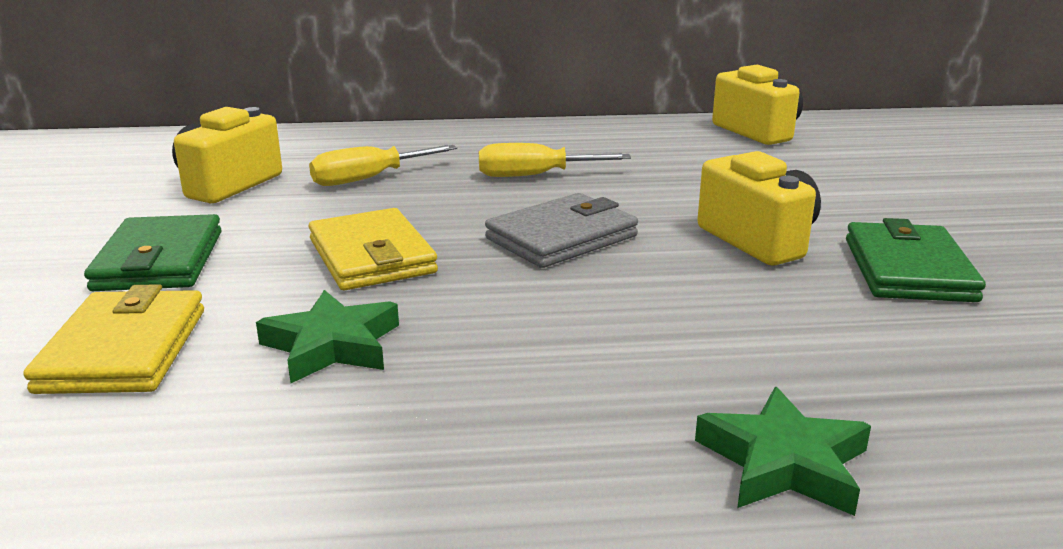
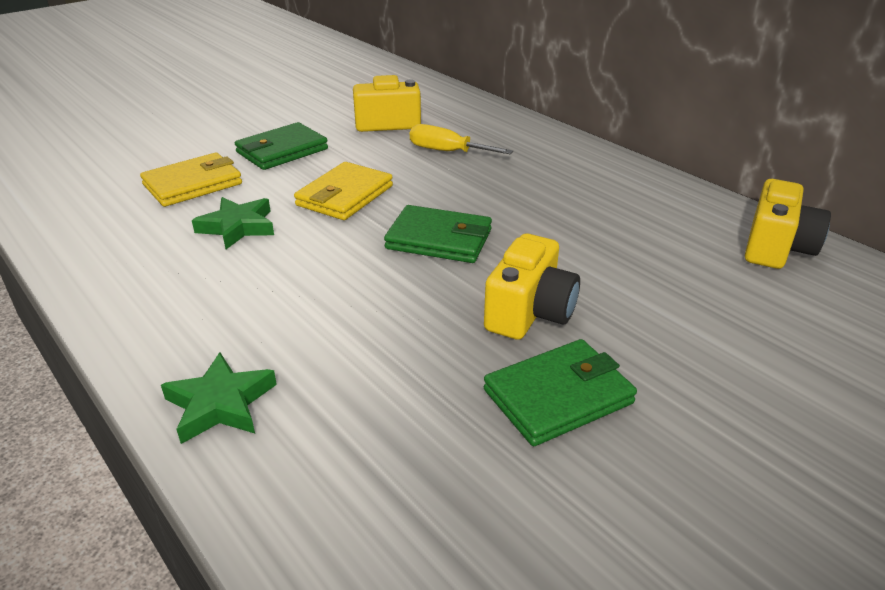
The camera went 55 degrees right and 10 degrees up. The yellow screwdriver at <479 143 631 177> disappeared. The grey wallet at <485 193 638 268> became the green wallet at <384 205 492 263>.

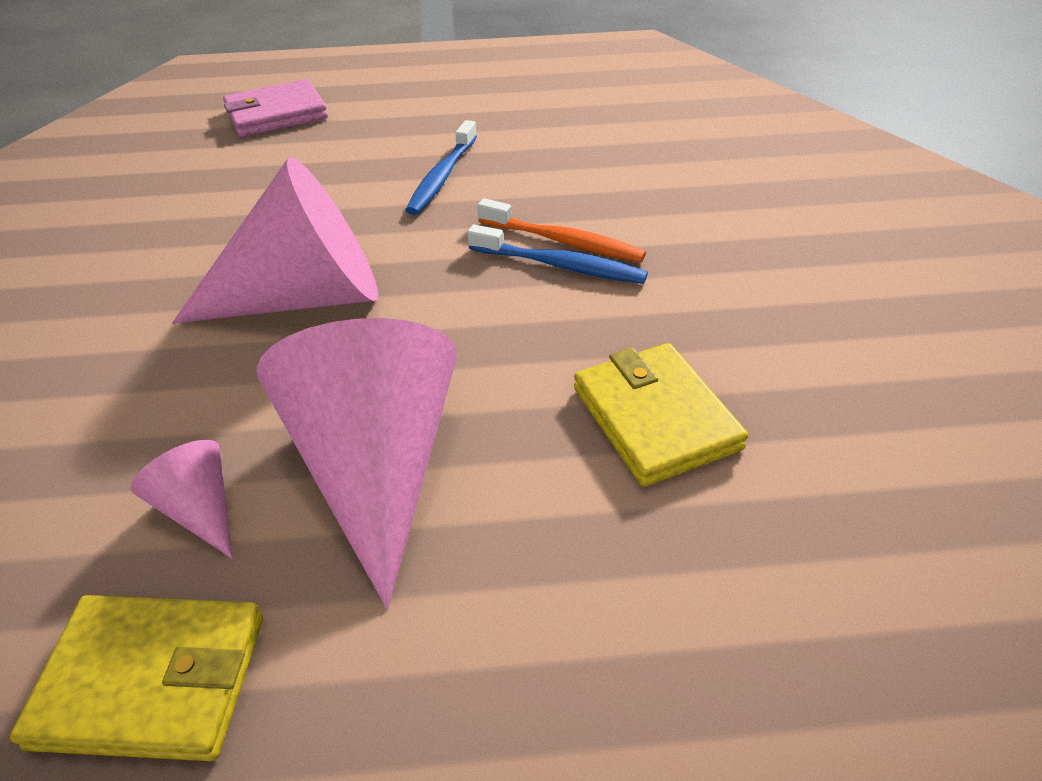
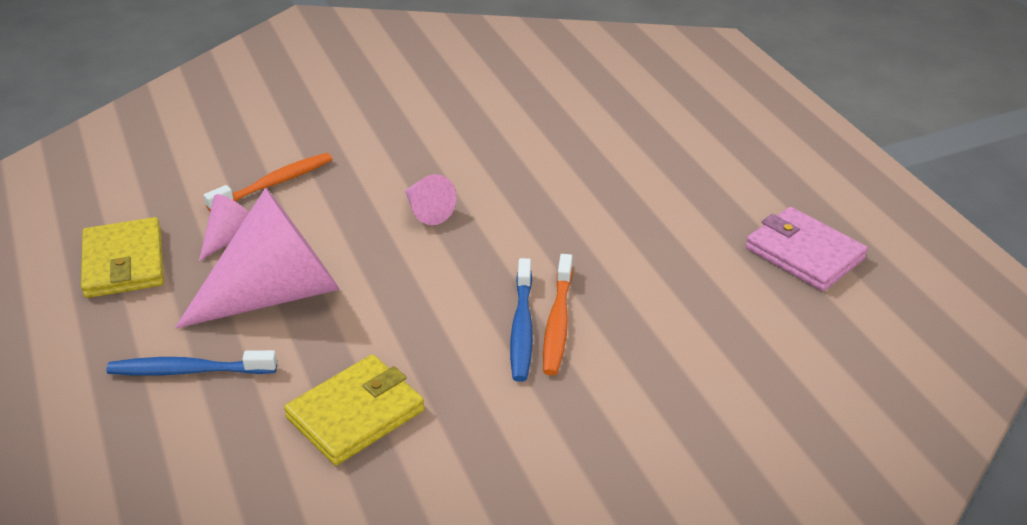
The camera went 70 degrees right and 5 degrees down. The pink cone at <172 157 378 324> changed to 0.45 times the size. The pink wallet moved from <223 79 328 137> to <746 207 868 291>. The blue toothbrush moved from <405 120 477 215> to <106 350 277 376>. The orange toothbrush at <204 153 332 211> appeared.

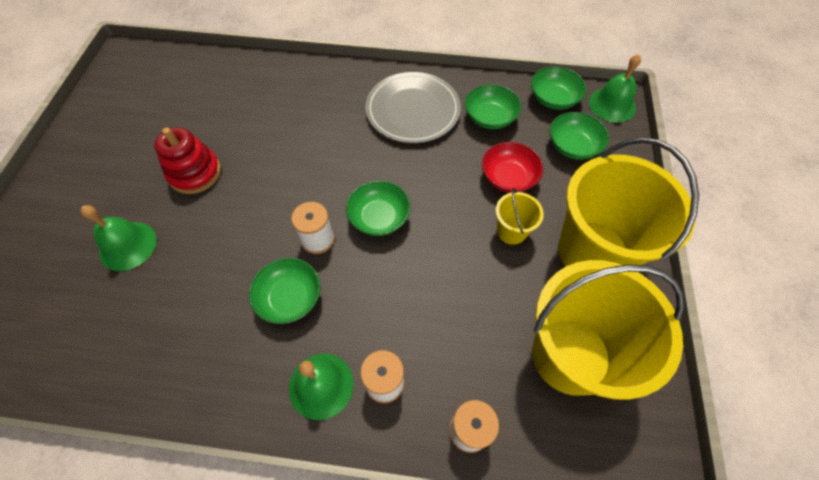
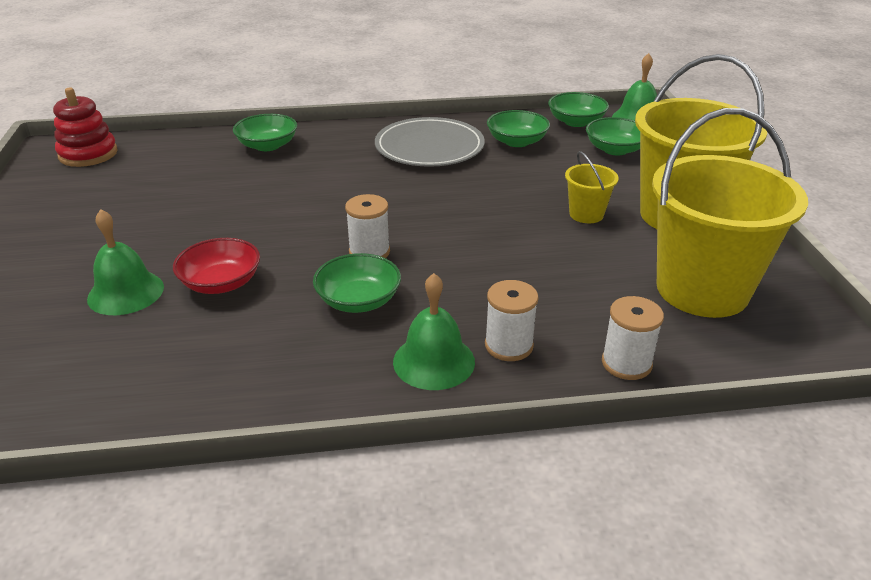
The camera went 15 degrees left and 25 degrees down. The red stacking toy moved from <154 127 221 194> to <53 88 118 167>. The green bowl moved from <346 180 410 236> to <233 114 297 151>. The red bowl moved from <482 142 544 193> to <173 238 260 294>.

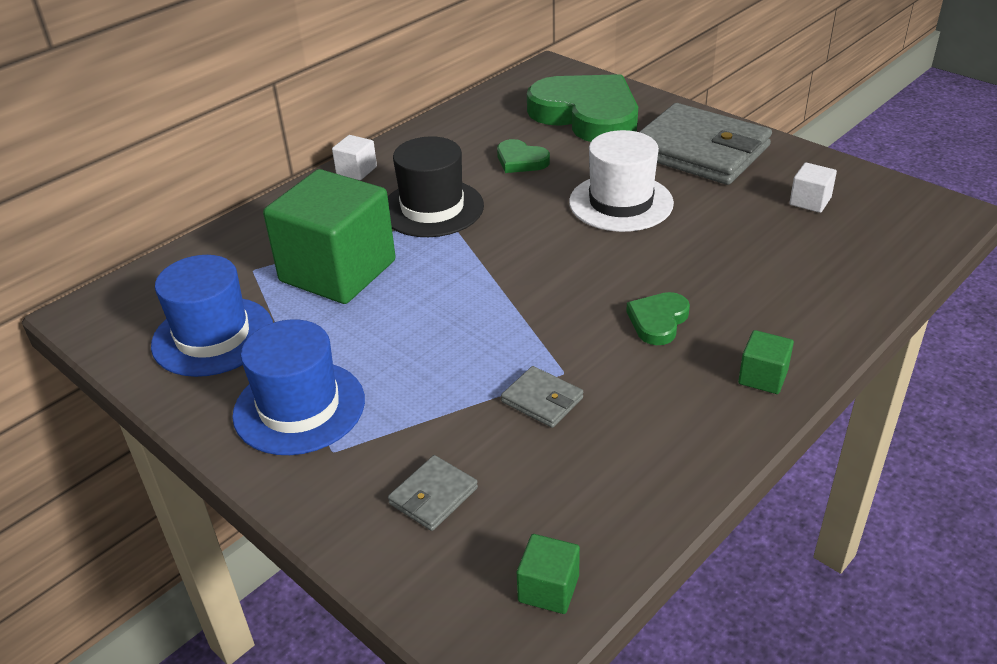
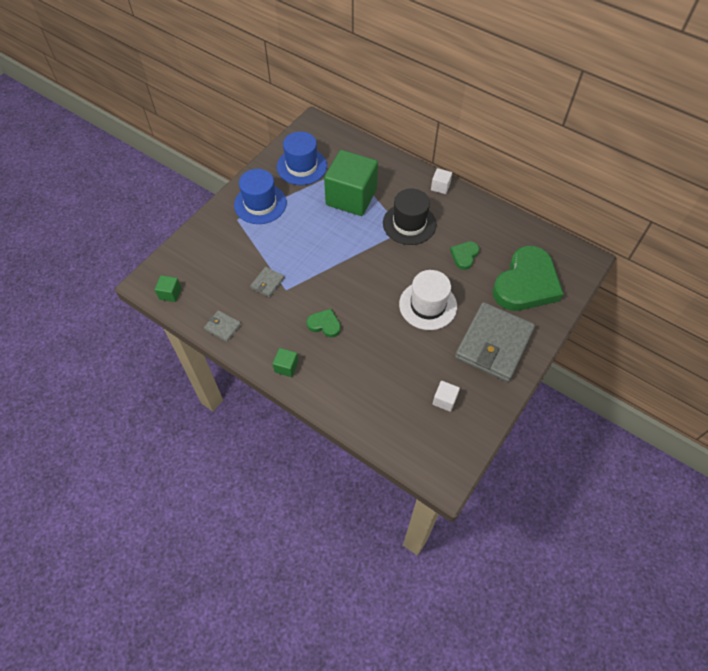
The camera went 80 degrees right and 20 degrees up. The grey wallet moved from <388 455 478 531> to <204 310 241 342>.

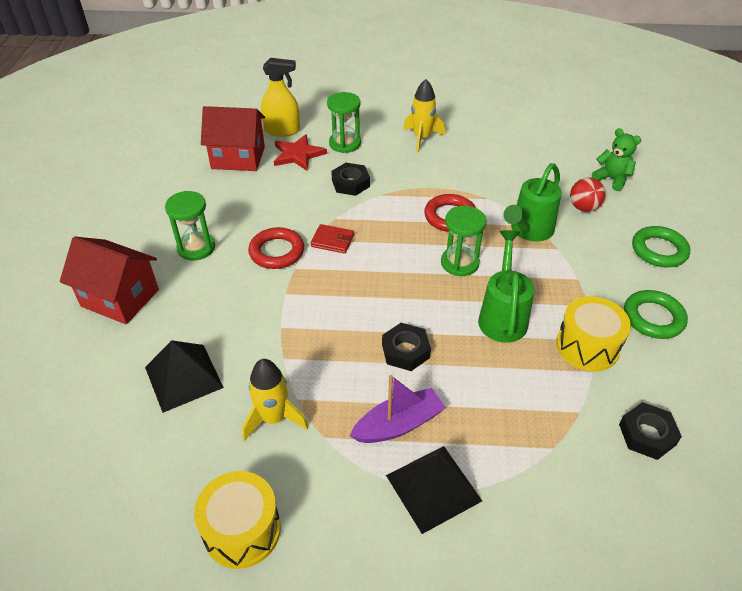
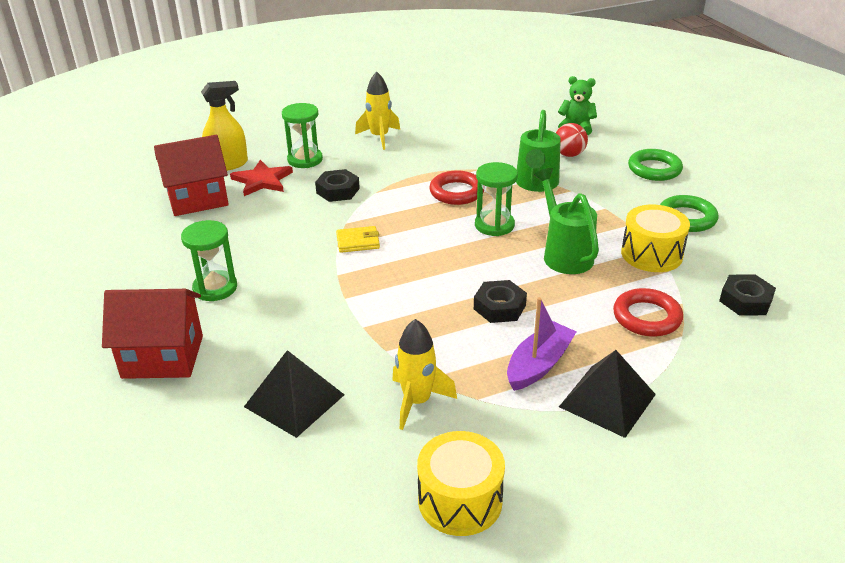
The camera went 25 degrees left and 10 degrees down. The red ring moved from <248 227 304 269> to <613 288 683 337>. The red wallet at <311 224 354 254> became the yellow wallet at <336 226 380 253>.

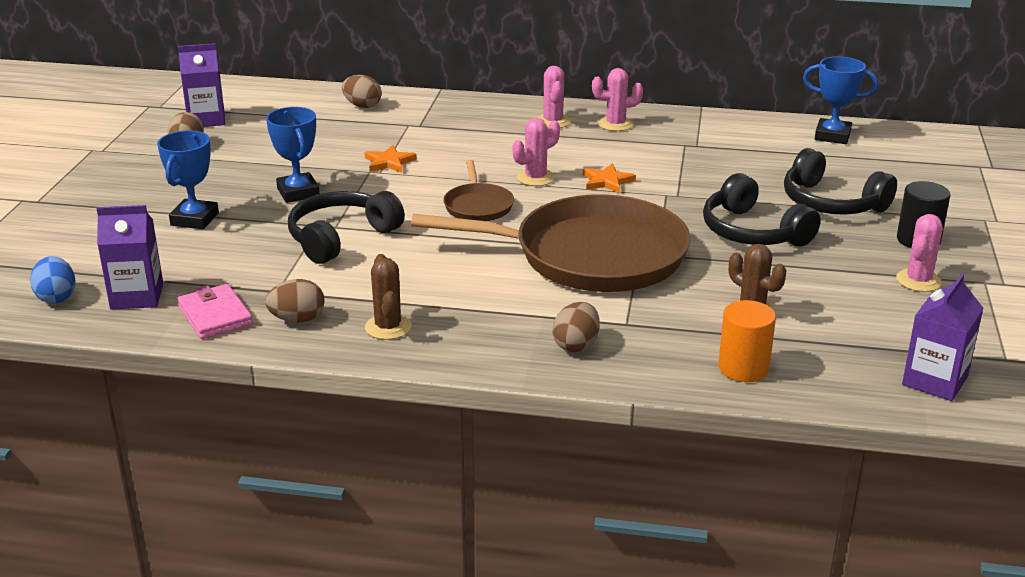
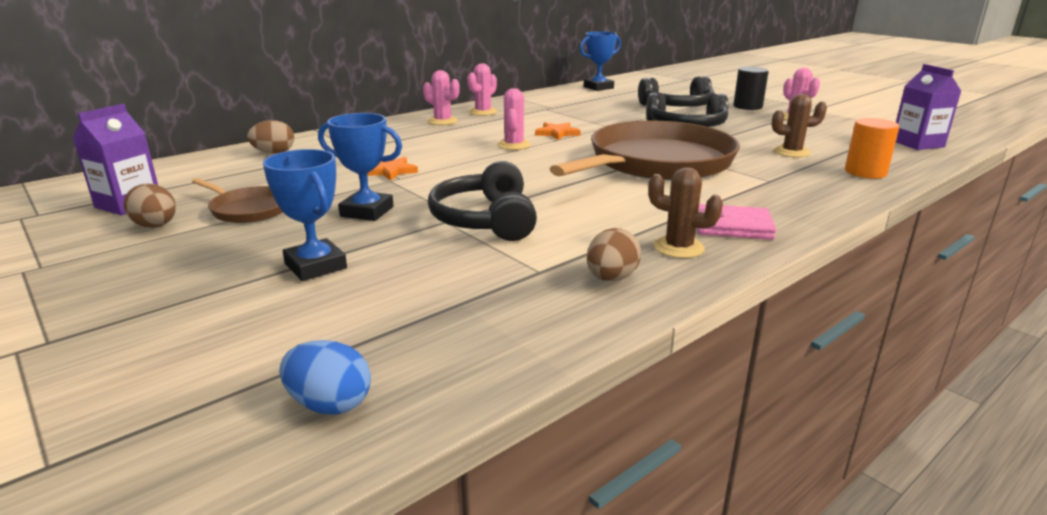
The camera went 50 degrees left and 5 degrees down. The purple carton at <96 205 163 310> disappeared. The pink wallet moved from <177 284 253 339> to <697 204 776 240>. The brown pan moved from <443 160 514 221> to <192 178 282 223>. The brown egg at <552 302 600 352> disappeared.

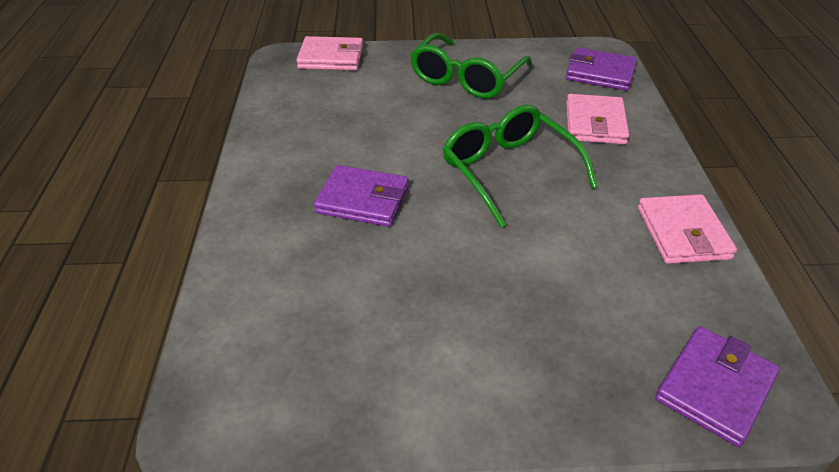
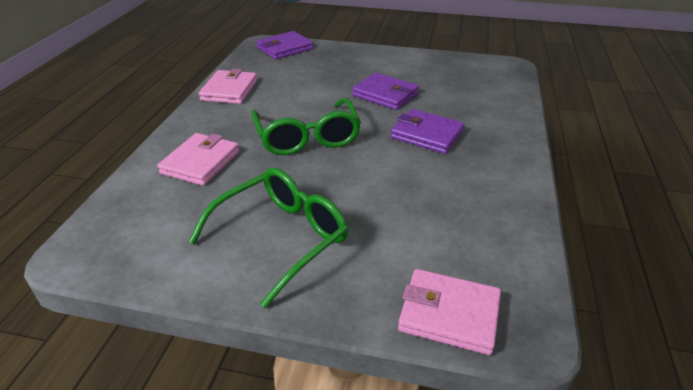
The camera went 165 degrees left and 5 degrees down. The purple wallet moved from <566 48 637 91> to <352 73 419 110>.

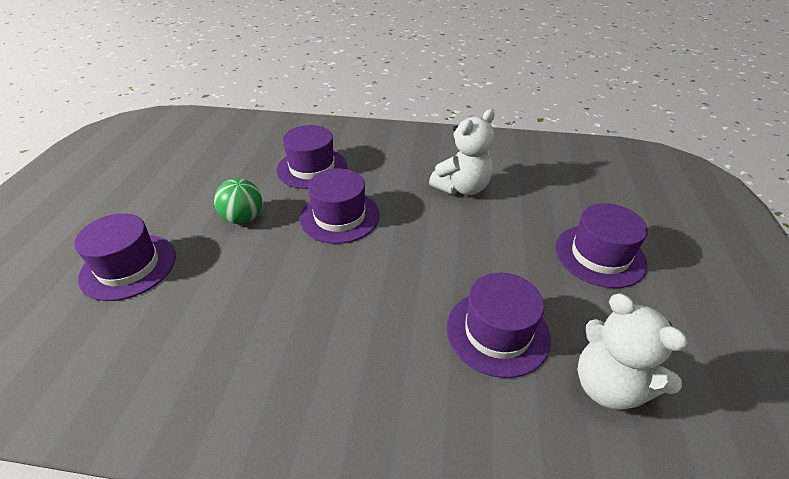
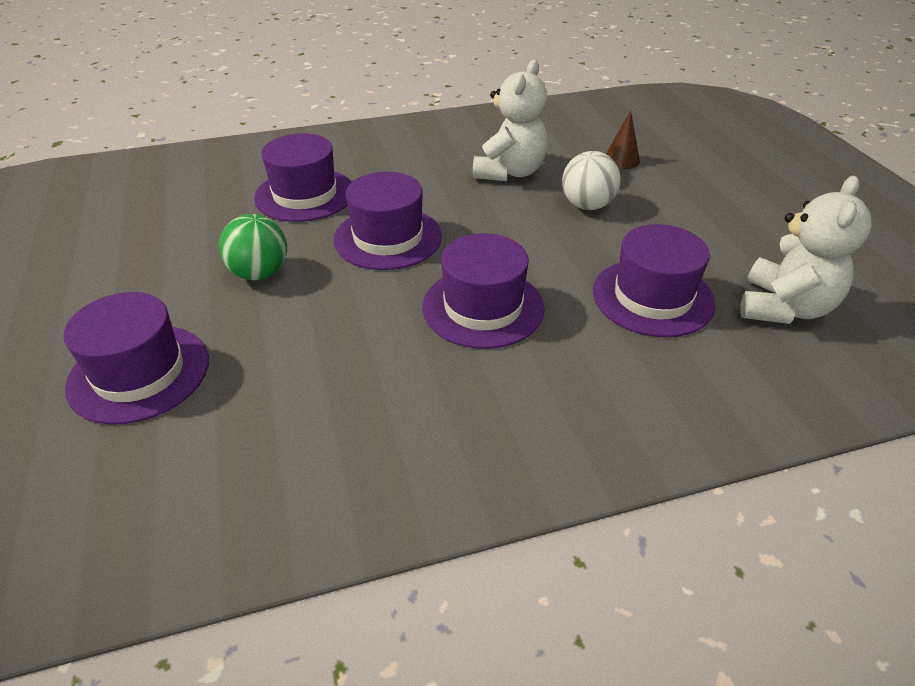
The camera went 25 degrees left and 0 degrees up. The purple hat moved from <555 203 648 288> to <422 233 545 349>. The white teddy bear at <577 293 688 410> turned 90 degrees counterclockwise. The white ball at <562 151 621 210> appeared. The brown cone at <606 111 640 169> appeared.

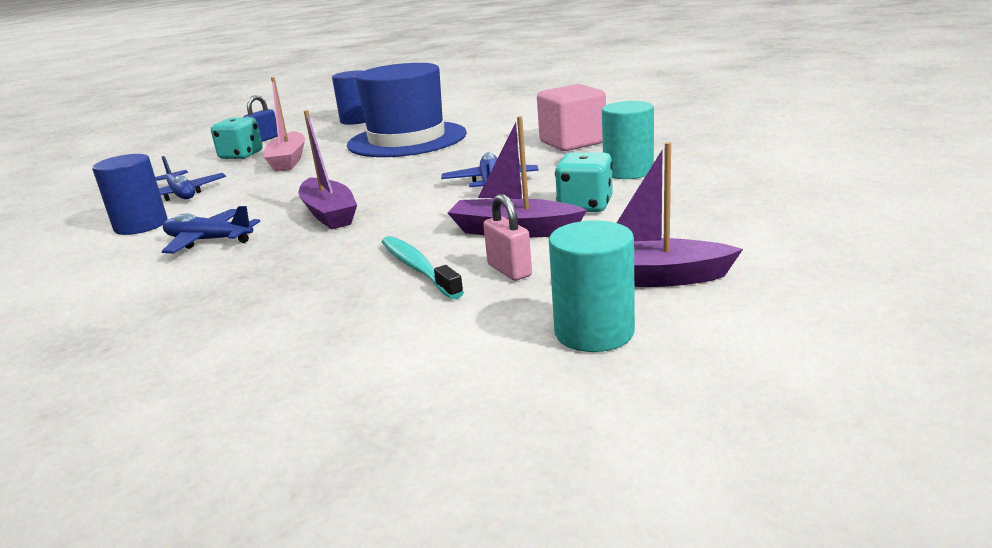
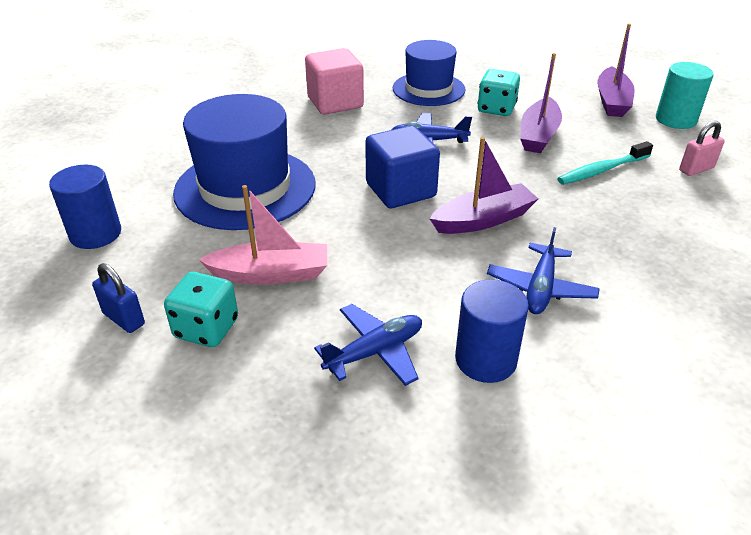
The camera went 90 degrees left and 15 degrees up. The pink padlock moved from <483 194 532 281> to <679 121 725 176>. The turquoise cylinder at <602 101 654 179> was replaced by the blue hat at <393 40 465 106>. The blue cube at <365 126 440 208> appeared.

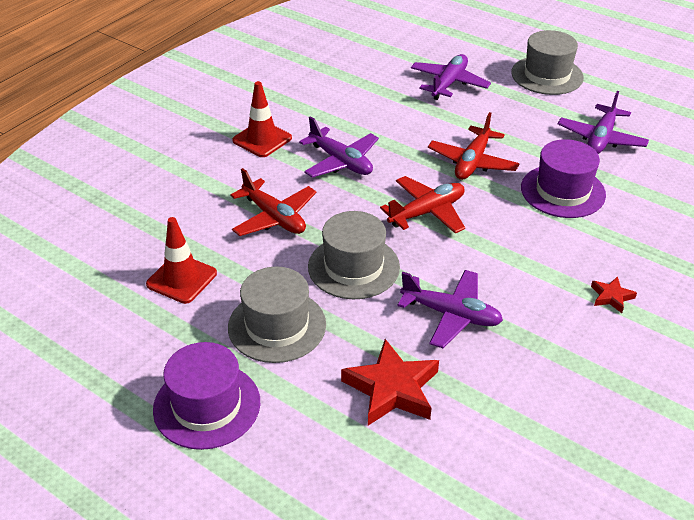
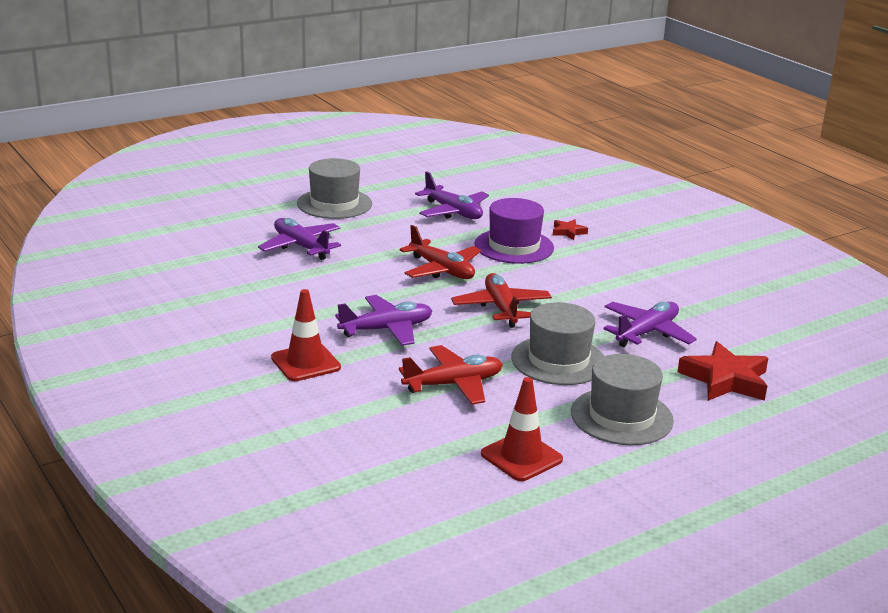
The camera went 70 degrees left and 15 degrees down. The purple hat at <153 342 260 450> disappeared. The red star moved from <591 276 637 313> to <553 219 588 240>.

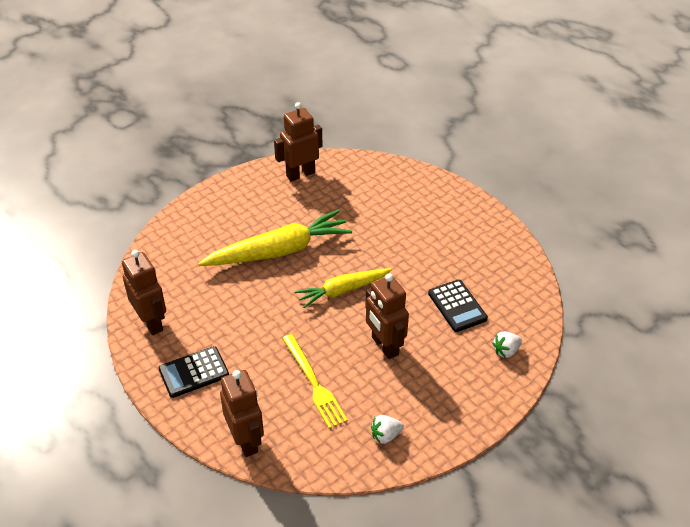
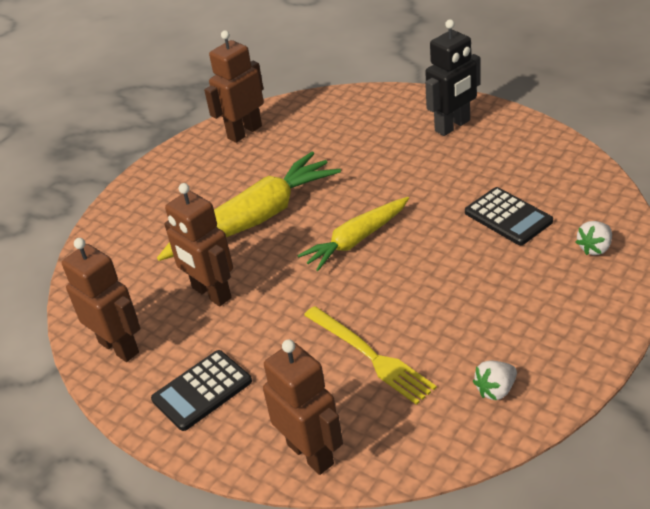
The camera went 10 degrees left and 5 degrees down. The brown robot moved from <365 273 409 359> to <164 183 233 306>. The black robot at <425 19 481 136> appeared.

